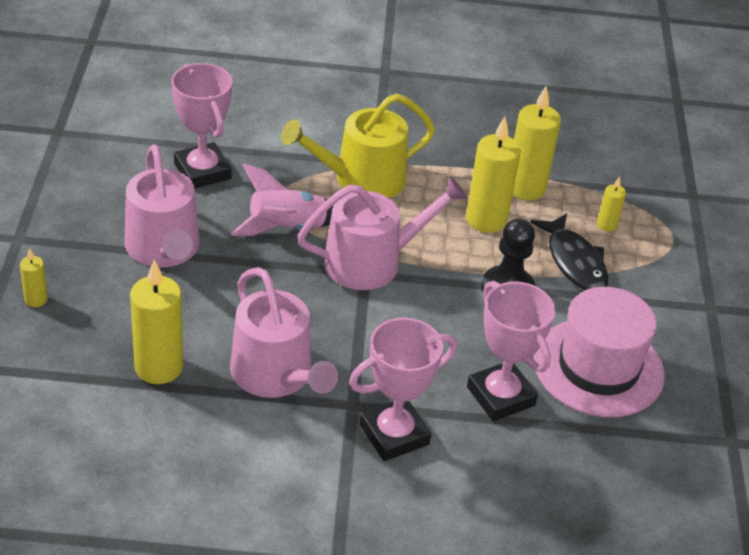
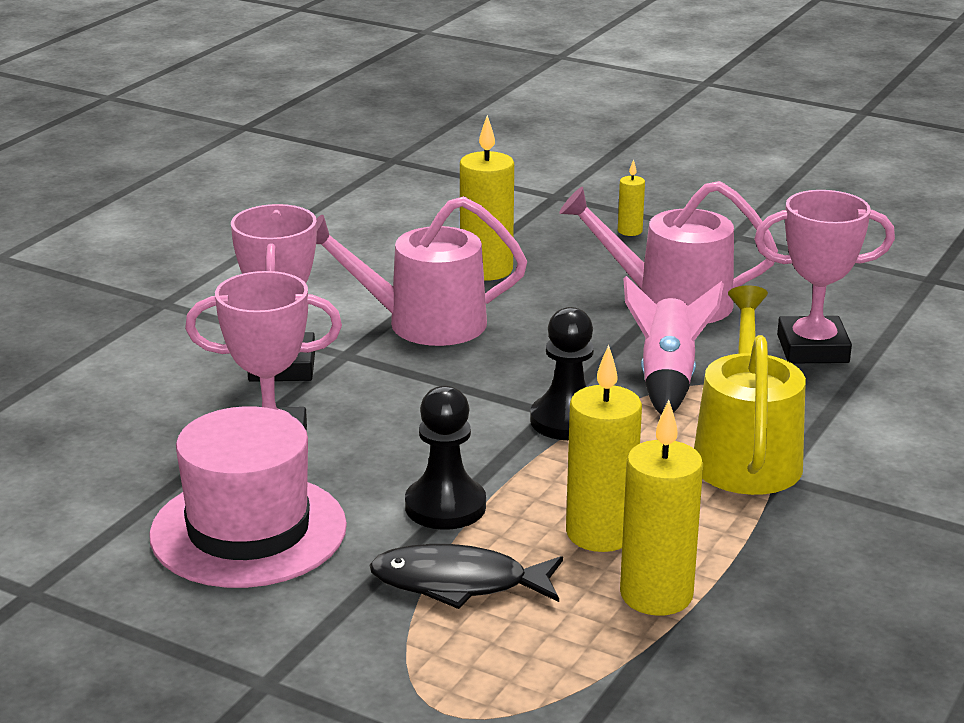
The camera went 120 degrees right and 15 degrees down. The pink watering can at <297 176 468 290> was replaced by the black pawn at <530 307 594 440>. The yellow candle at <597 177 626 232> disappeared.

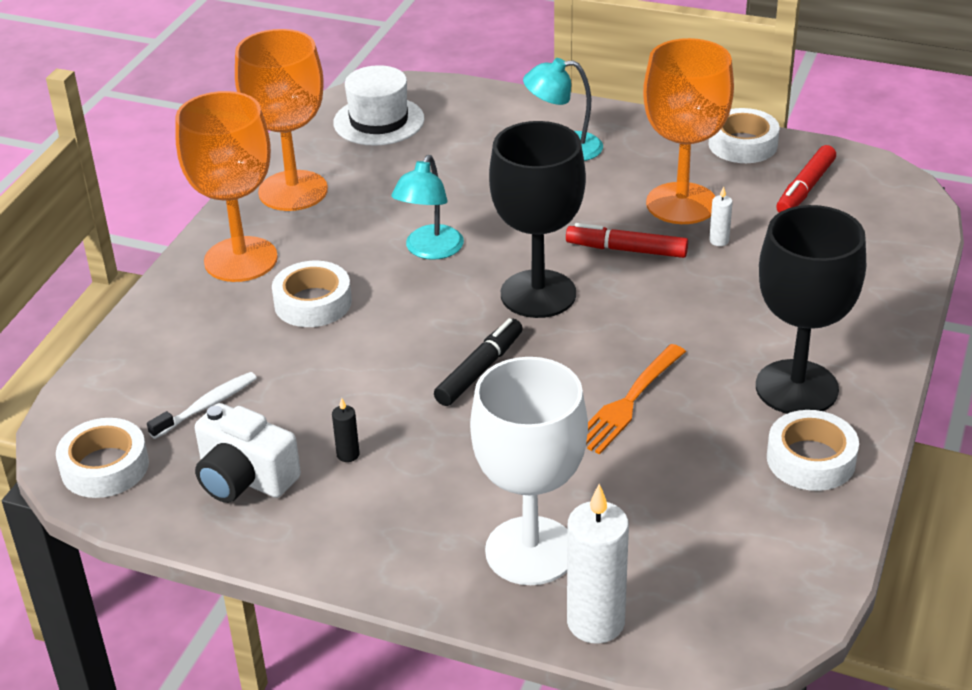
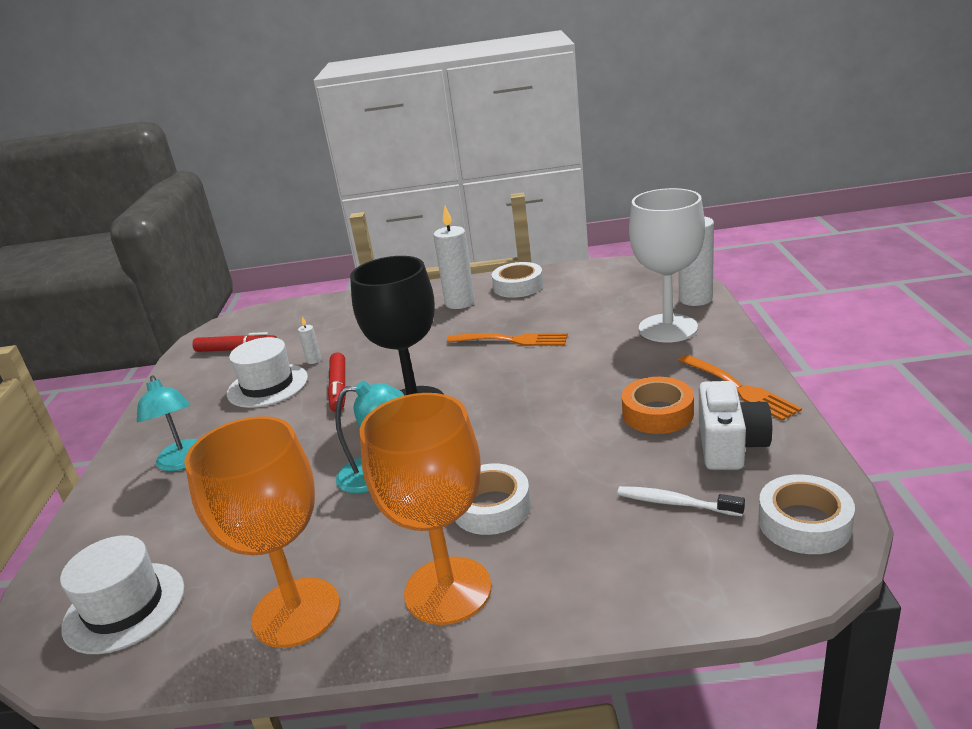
The camera went 110 degrees left and 10 degrees down. The black candle at <332 398 360 462> was replaced by the orange tape at <622 377 694 434>. The black marker at <434 318 523 406> disappeared. The orange goblet at <643 38 734 224> was replaced by the white hat at <227 337 308 408>. The white tape at <709 108 780 163> disappeared. The black goblet at <756 205 866 414> was replaced by the white candle at <433 206 475 309>. The orange fork at <678 354 802 421> appeared.

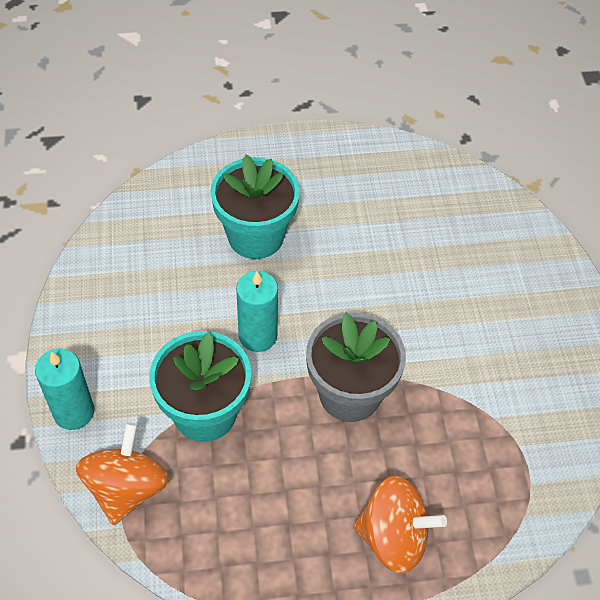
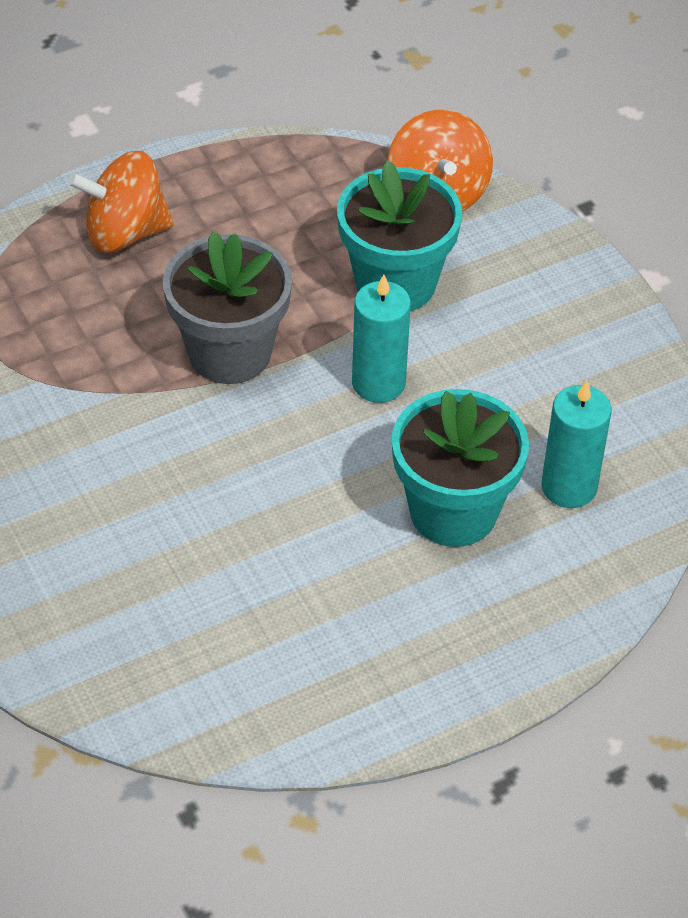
The camera went 160 degrees right and 5 degrees down. The turquoise candle moved from <35 349 94 430> to <541 380 612 508>.

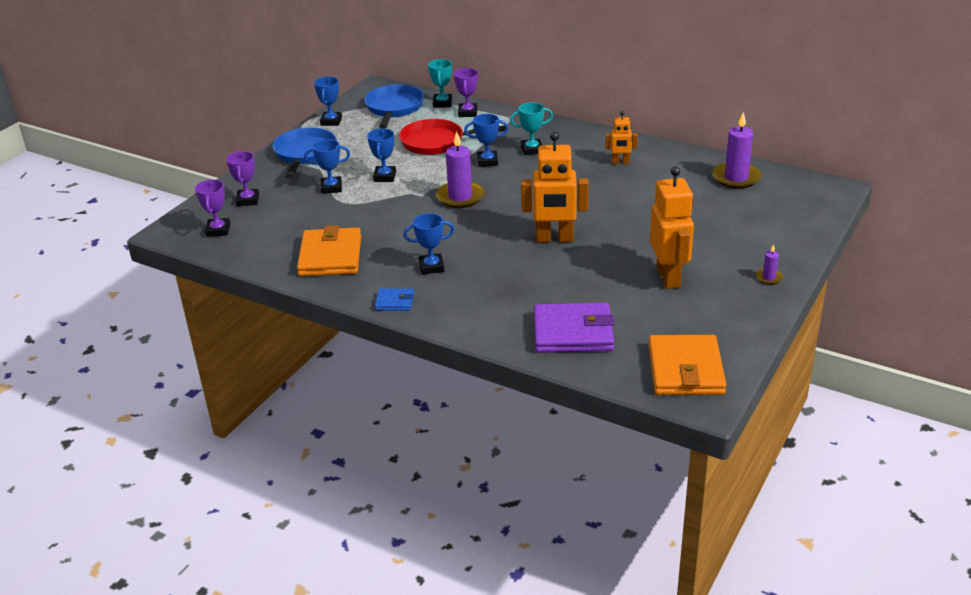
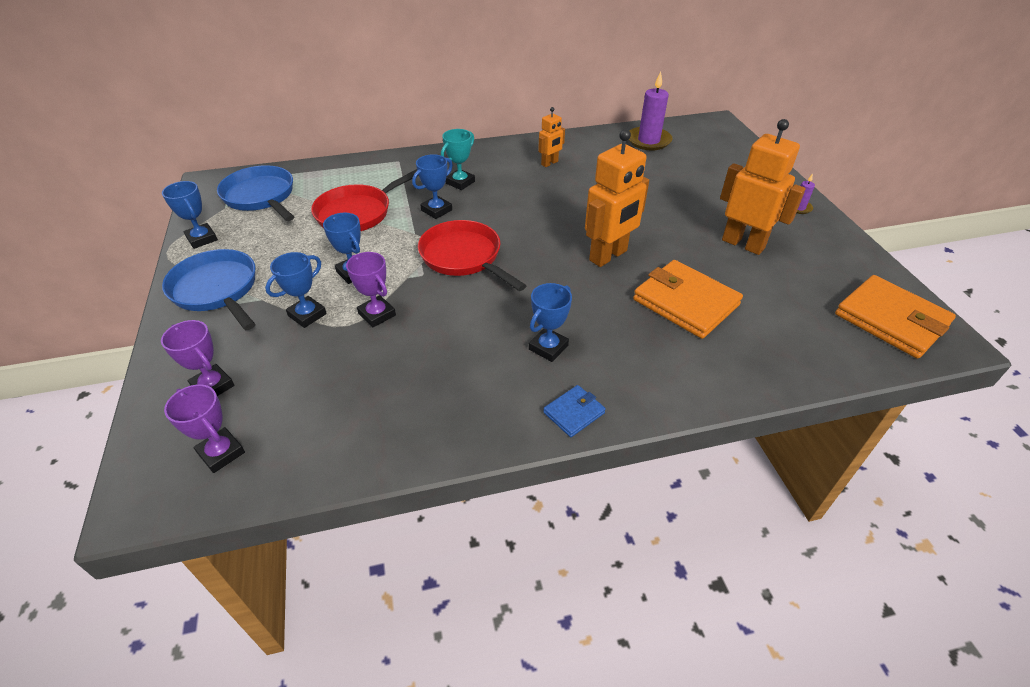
The camera went 45 degrees left and 10 degrees up. The orange wallet moved from <297 225 361 276> to <633 260 743 339>. The turquoise trophy at <428 59 452 108> disappeared. The purple candle at <436 131 485 208> was replaced by the red pan at <418 220 526 291>. The purple trophy moved from <454 68 478 117> to <346 252 396 327>. The purple wallet at <534 303 615 353> disappeared.

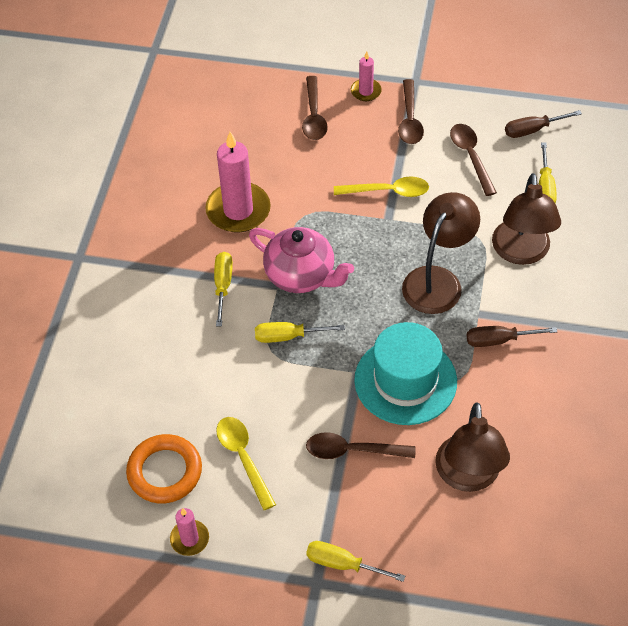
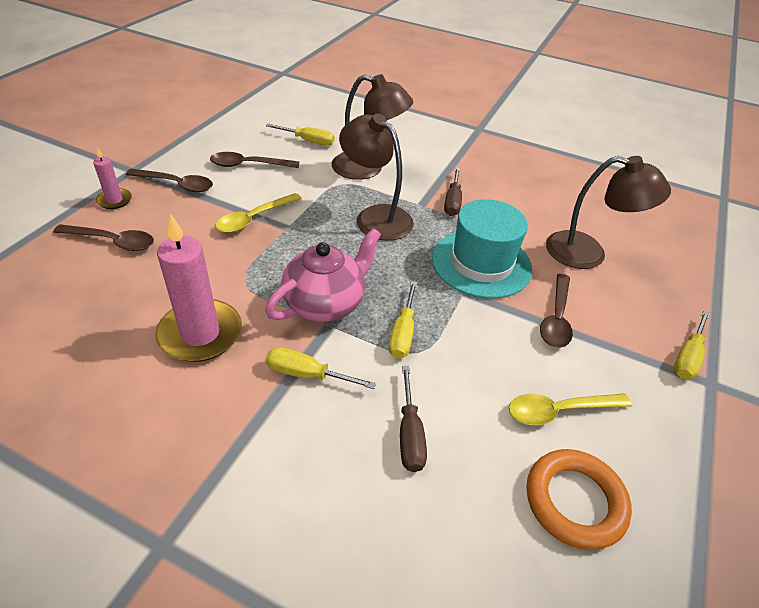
The camera went 80 degrees left and 10 degrees down. The pink candle at <170 508 209 556> disappeared. The yellow spoon at <334 176 429 197> turned 150 degrees counterclockwise. The brown screwdriver moved from <505 110 582 138> to <400 366 427 472>.

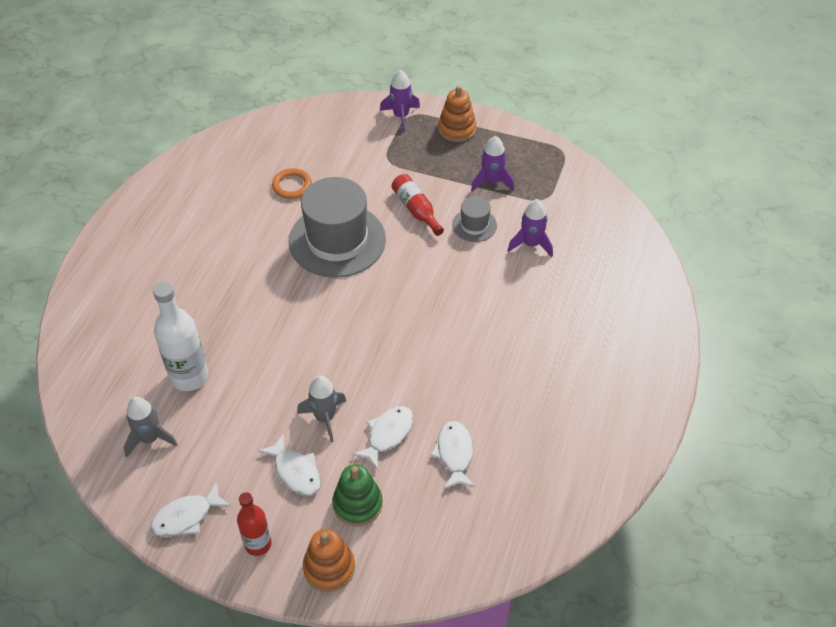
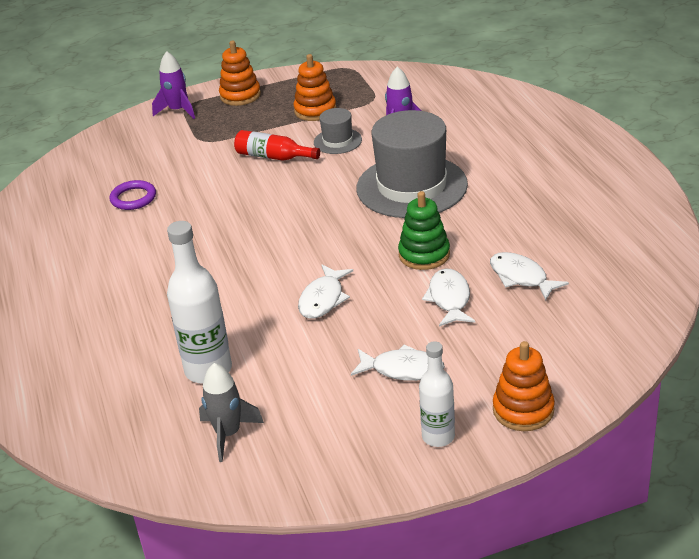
The camera went 35 degrees left and 15 degrees down. The white fish moved from <150 481 231 537> to <298 265 353 319>. The red bottle at <237 492 271 556> became the white bottle at <419 341 455 447>. The orange ring at <272 168 312 199> became the purple ring at <110 180 156 210>. The grey hat moved from <289 177 386 278> to <356 110 468 218>. The grey rocket at <297 376 346 442> disappeared. The green stacking toy moved from <333 464 382 526> to <398 191 450 270>. The purple rocket at <471 136 514 192> was replaced by the orange stacking toy at <293 54 336 121>.

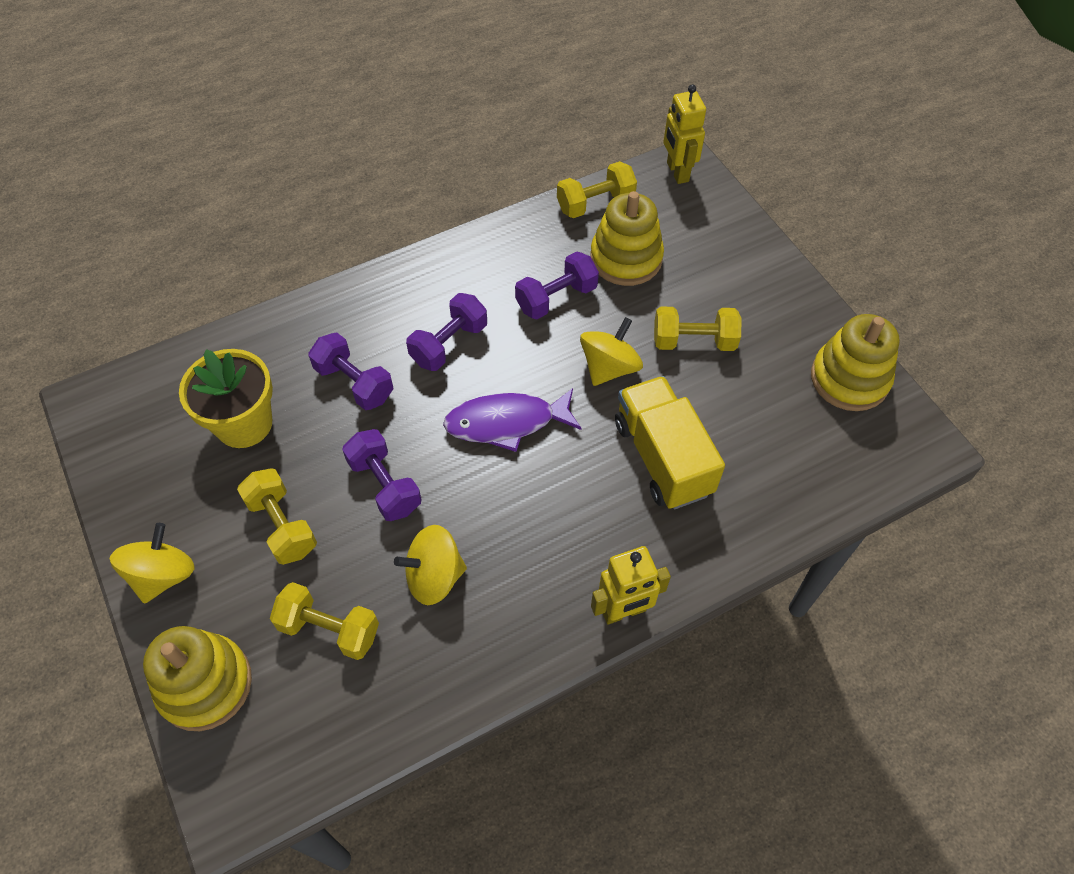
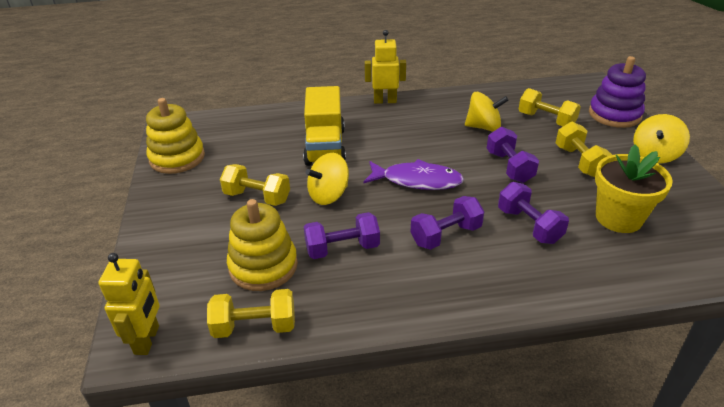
The camera went 160 degrees left and 20 degrees down. The yellow stacking toy at <143 626 252 731> became the purple stacking toy at <589 56 646 128>.

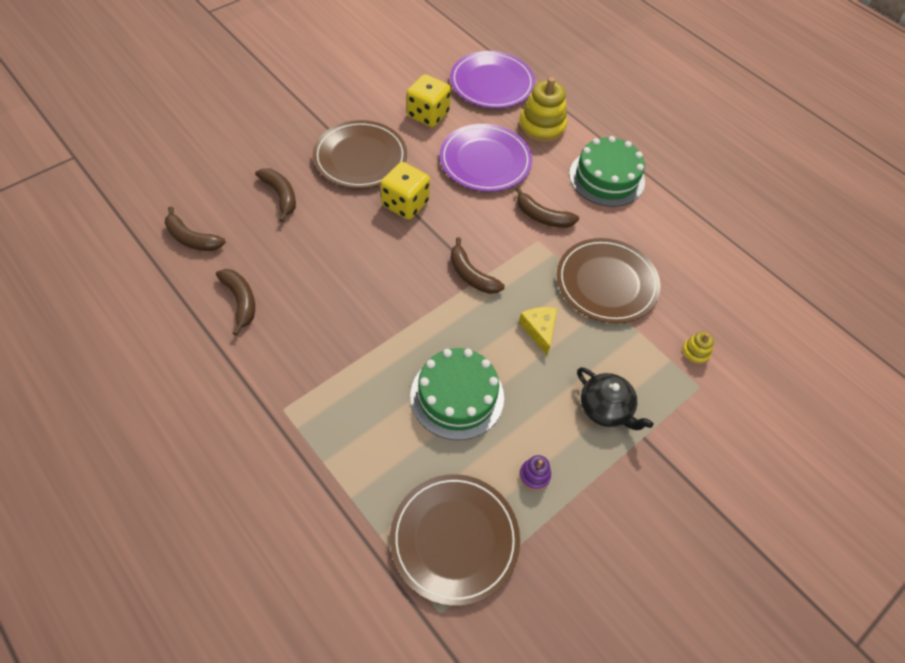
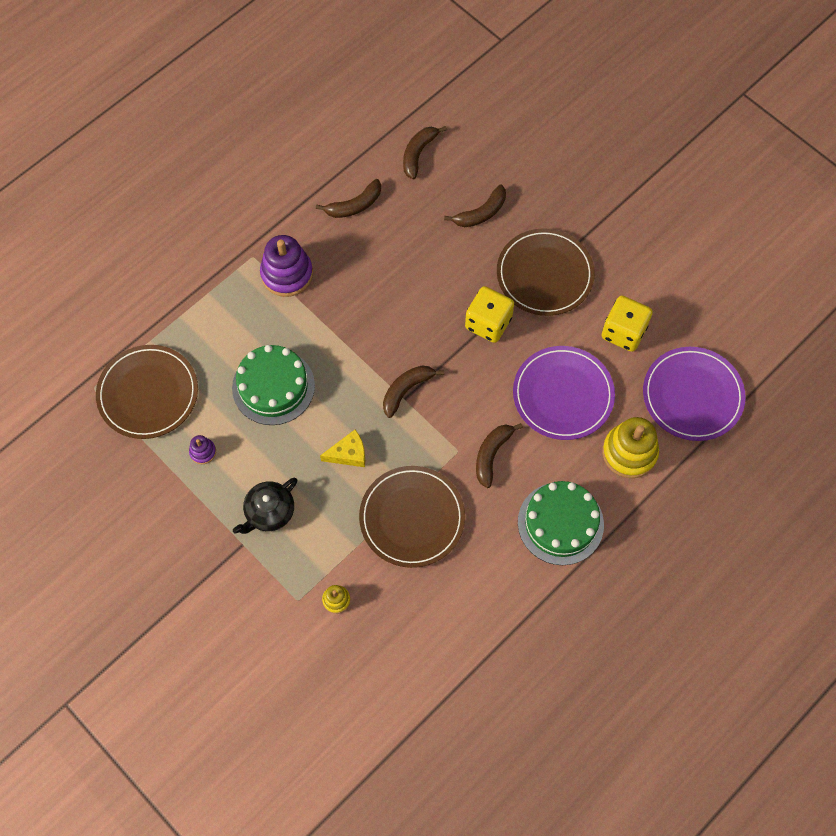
The camera went 90 degrees right and 10 degrees up. The purple stacking toy at <260 235 313 297> appeared.

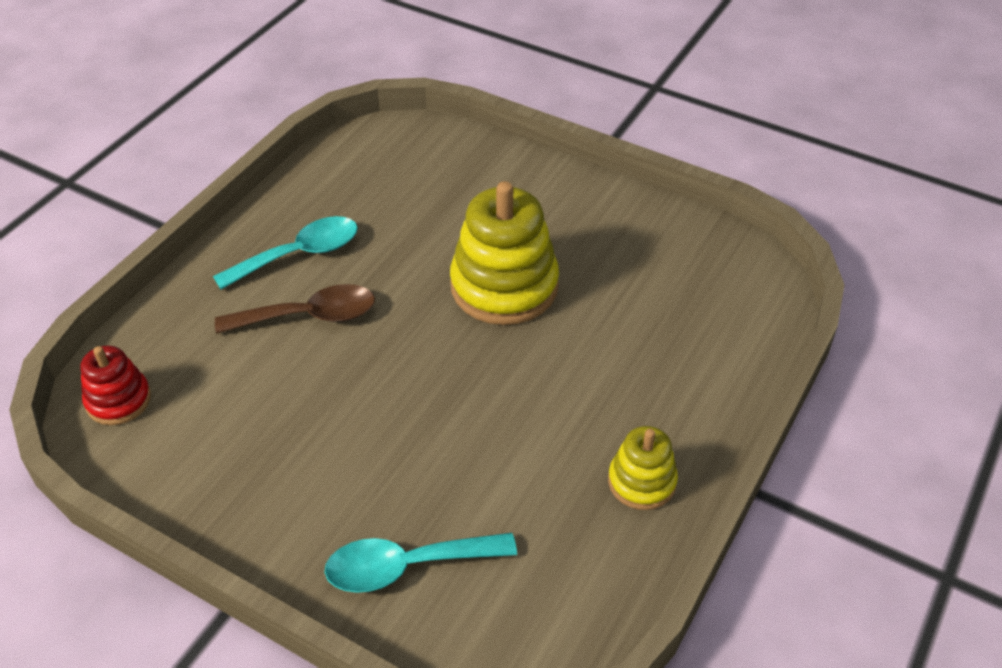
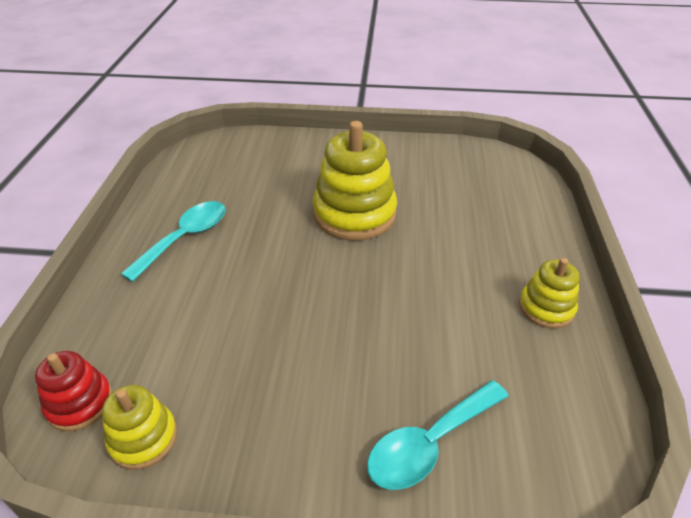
The camera went 25 degrees left and 5 degrees down. The brown spoon at <215 284 375 333> disappeared. The yellow stacking toy at <102 385 177 470> appeared.

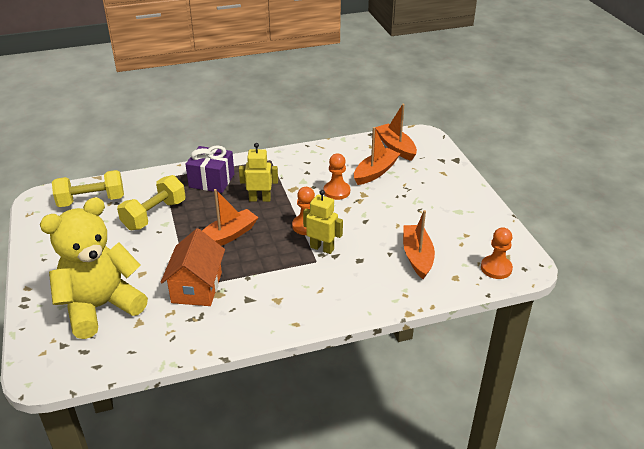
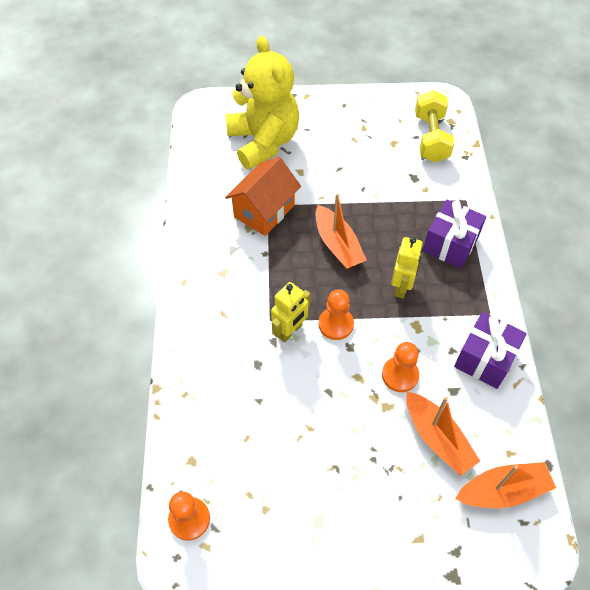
The camera went 105 degrees right and 20 degrees up. The yellow dumbbell at <117 175 186 230> disappeared. The orange house at <161 228 225 306> turned 75 degrees counterclockwise. The orange boat at <403 210 435 279> disappeared. The purple gift at <454 312 527 389> appeared.

